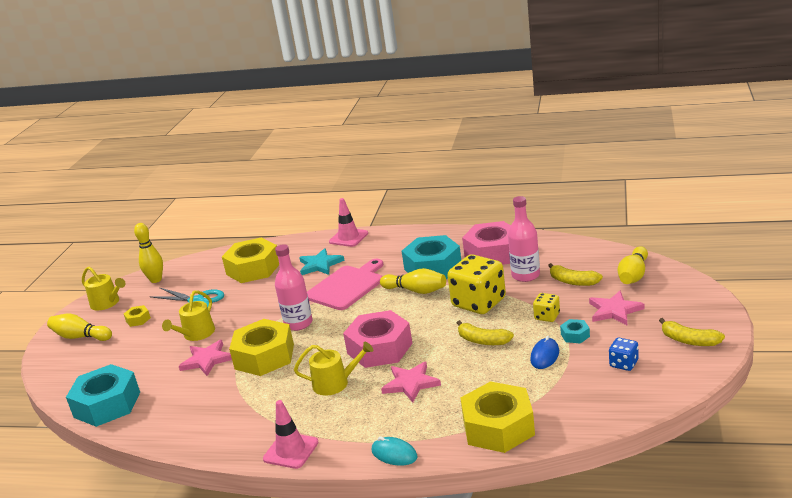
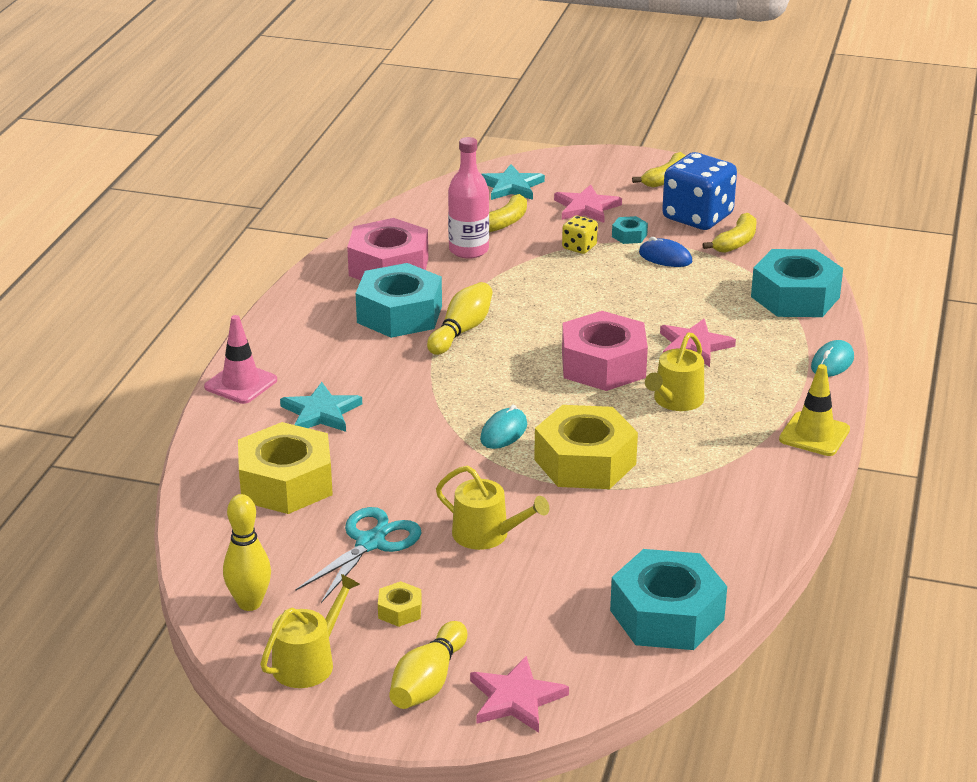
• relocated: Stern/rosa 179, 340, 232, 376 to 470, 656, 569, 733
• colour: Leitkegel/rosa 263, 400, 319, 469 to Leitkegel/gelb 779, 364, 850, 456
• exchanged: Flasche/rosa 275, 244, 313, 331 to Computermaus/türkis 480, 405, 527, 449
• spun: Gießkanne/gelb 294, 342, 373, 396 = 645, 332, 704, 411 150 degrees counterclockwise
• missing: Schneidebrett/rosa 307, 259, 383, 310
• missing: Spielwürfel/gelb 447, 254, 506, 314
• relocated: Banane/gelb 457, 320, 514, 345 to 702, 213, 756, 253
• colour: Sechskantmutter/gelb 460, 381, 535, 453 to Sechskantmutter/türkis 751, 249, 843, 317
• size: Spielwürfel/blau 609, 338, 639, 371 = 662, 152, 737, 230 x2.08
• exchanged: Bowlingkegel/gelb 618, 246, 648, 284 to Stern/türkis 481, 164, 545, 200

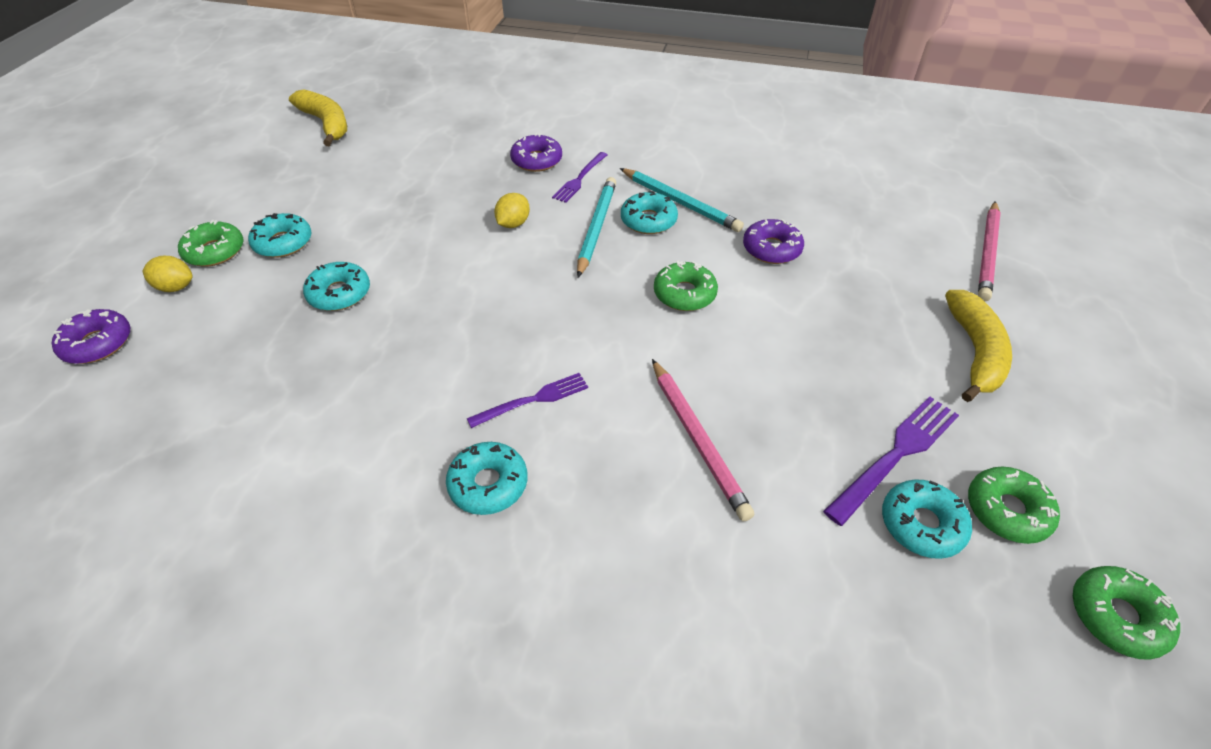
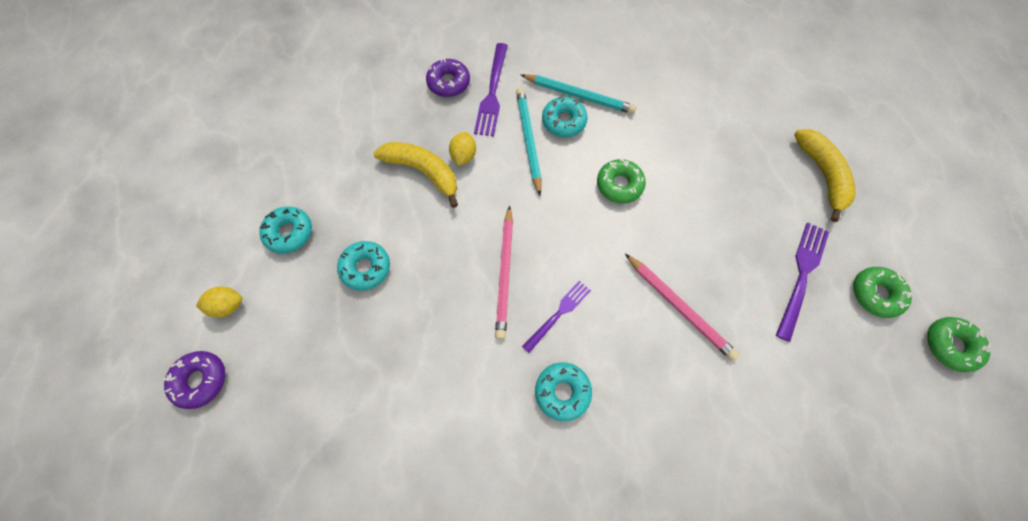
• missing: Donut/grün 178, 220, 244, 267
• relocated: Banane/gelb 289, 89, 347, 146 to 374, 142, 458, 208
• size: Gabel/lila 552, 152, 608, 203 = 474, 43, 508, 136 x1.51
• missing: Donut/lila 743, 219, 804, 264
• missing: Donut/türkis 882, 479, 972, 559
• relocated: Bleistift/rosa 978, 201, 1001, 302 to 495, 205, 513, 340

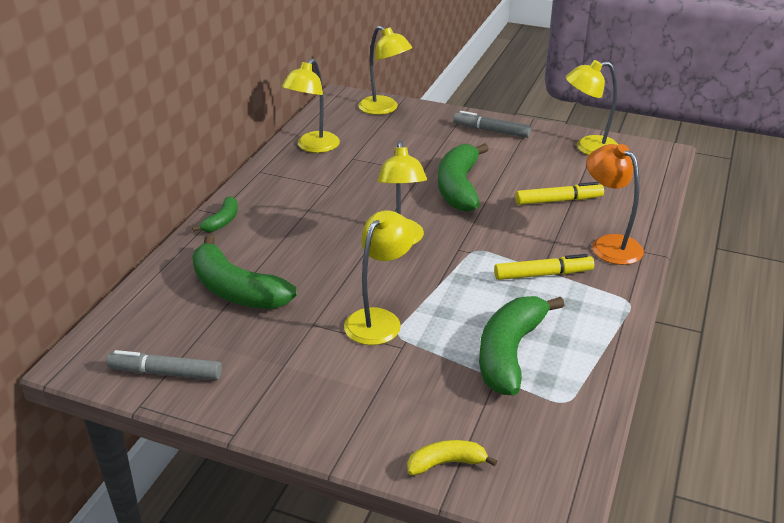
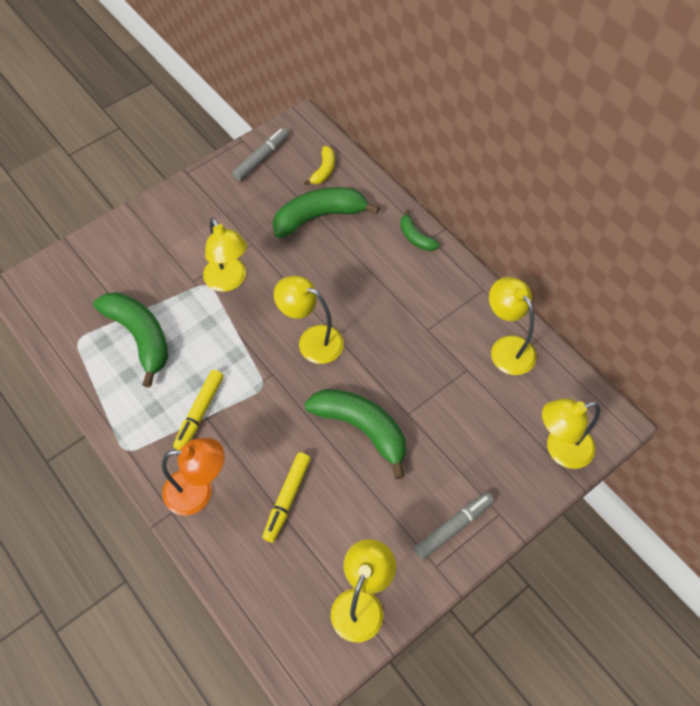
• relocated: Banane/gelb 407, 440, 497, 475 to 304, 146, 335, 185

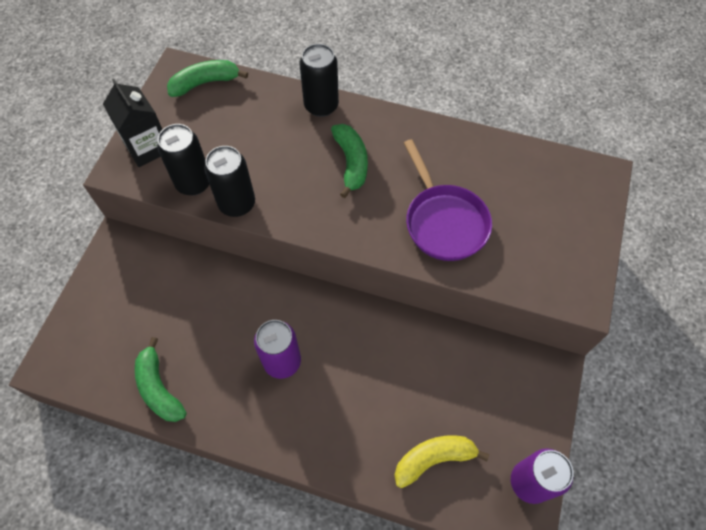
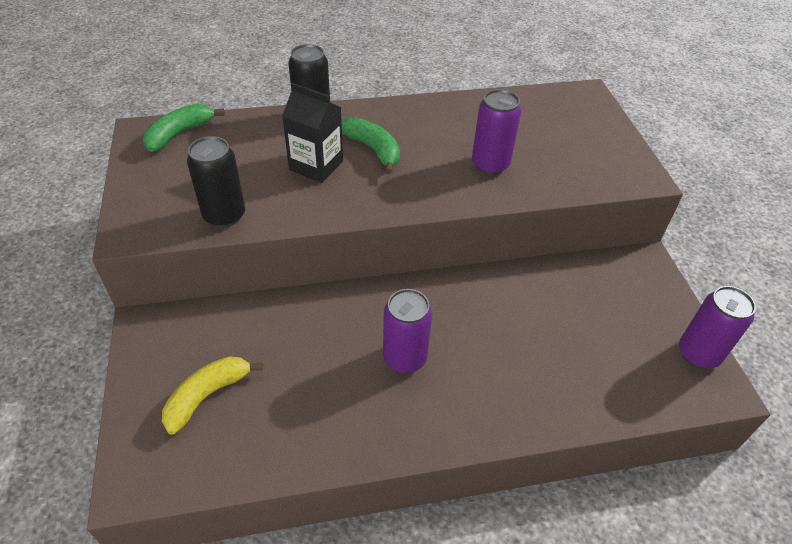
• relocated: Getränkekarton/schwarz 103, 79, 163, 167 to 282, 83, 343, 183
• missing: Banane/grün 135, 337, 187, 422
• missing: Dose/schwarz 204, 146, 255, 217
• relocated: Banane/gelb 394, 435, 489, 488 to 162, 356, 263, 435
• exchanged: Pfanne/lila 404, 139, 492, 261 to Dose/lila 472, 89, 521, 175

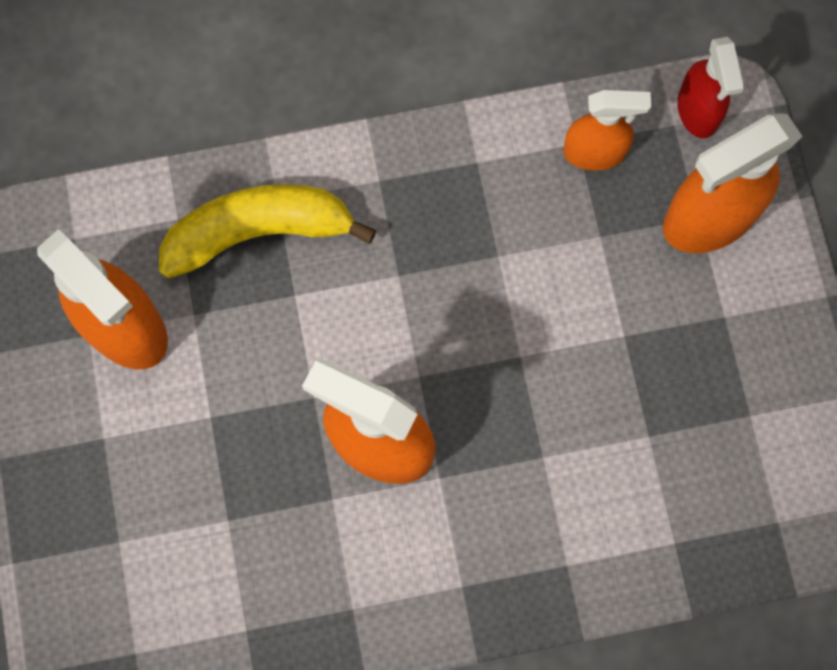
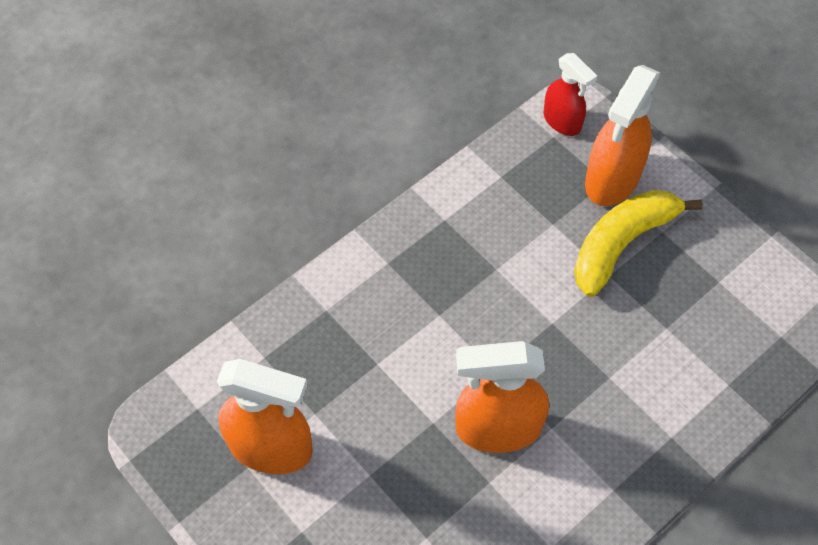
• relocated: Banane/gelb 159, 184, 376, 279 to 574, 190, 703, 297
• missing: Sprühflasche/orange 563, 90, 651, 171

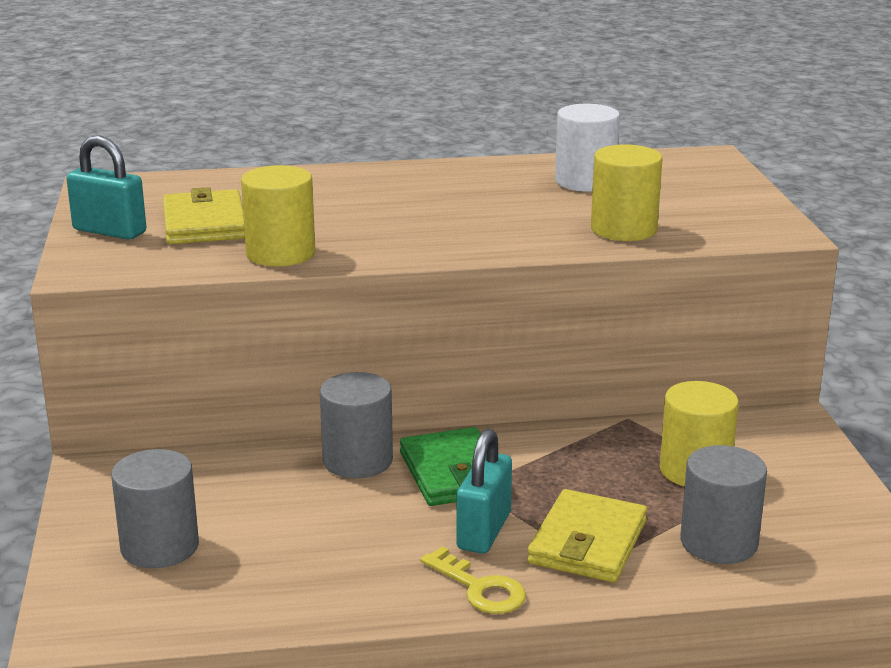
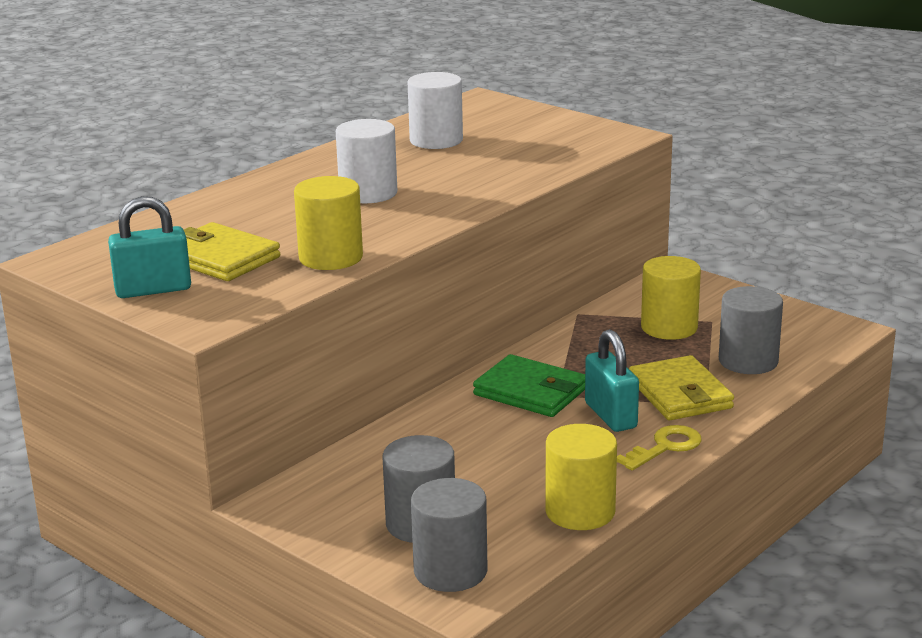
• relocated: Vollzylinder/grau 320, 372, 393, 478 to 411, 478, 487, 592
• spun: Schlüssel/gelb 420, 546, 526, 614 = 617, 425, 702, 470 45 degrees counterclockwise
• relocated: Vollzylinder/gelb 591, 144, 662, 241 to 545, 424, 617, 530
• appeared: Vollzylinder/weiß 336, 119, 397, 203

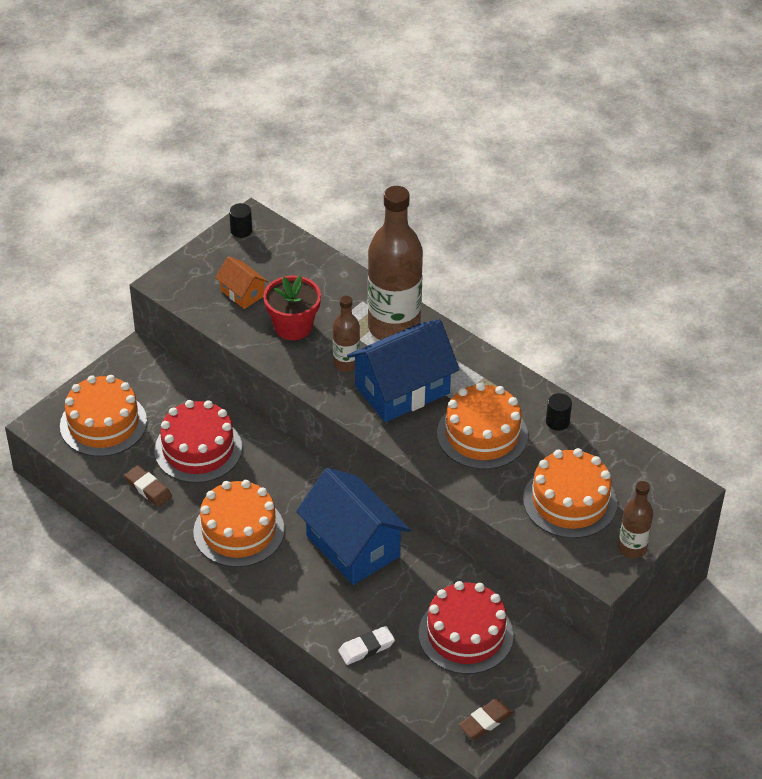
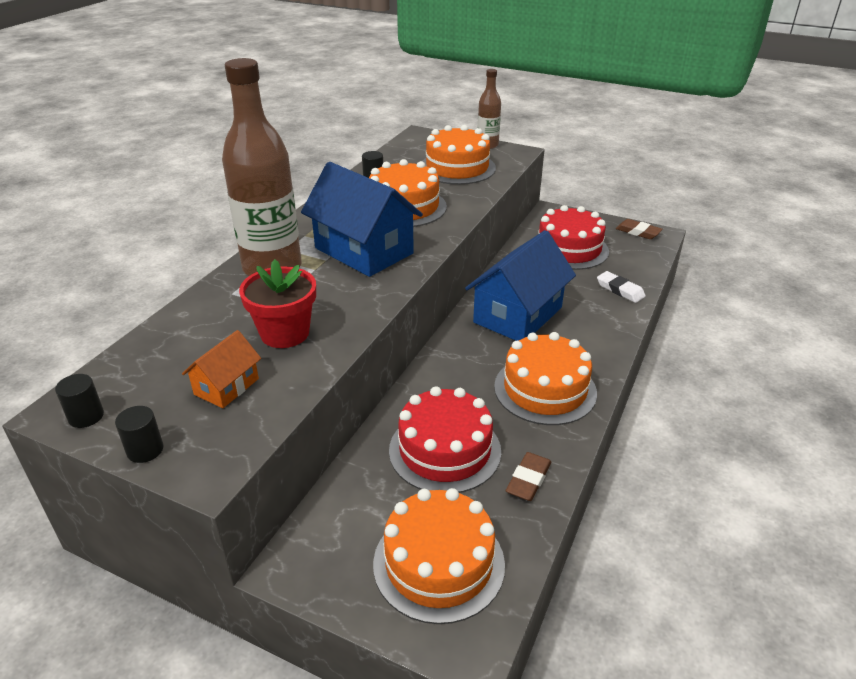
• missing: Flasche/braun 333, 296, 360, 372
• appeared: Vollzylinder/schwarz 115, 406, 163, 463

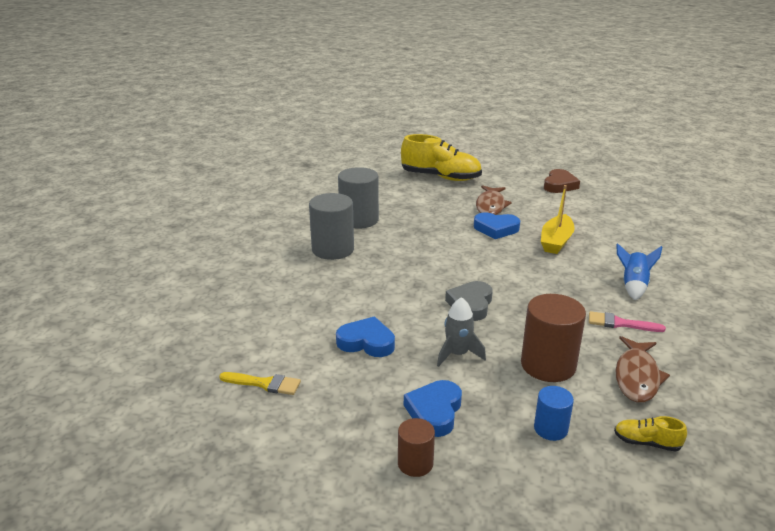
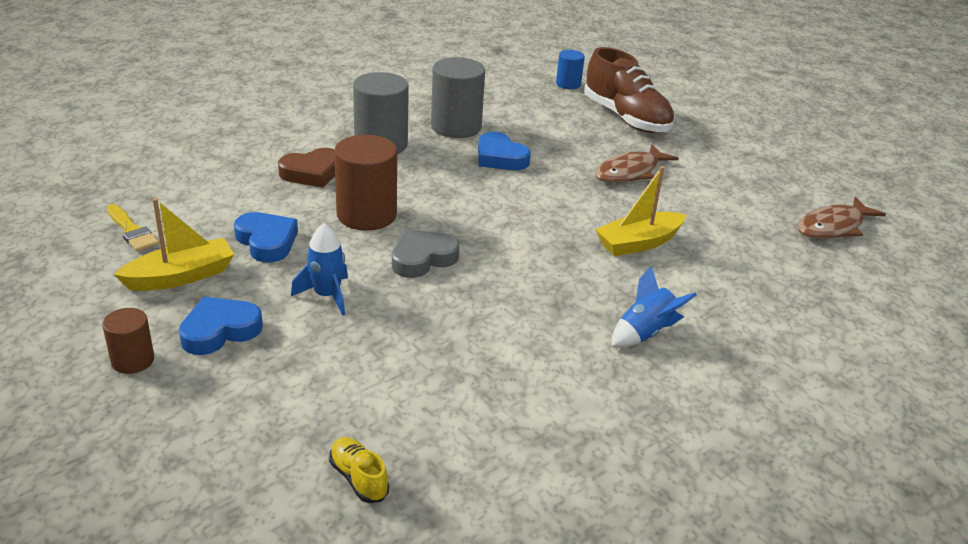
• colour: Schuh/gelb 401, 134, 482, 181 to Schuh/braun 584, 47, 675, 133
• colour: Rakete/grau 437, 297, 486, 367 to Rakete/blau 291, 223, 348, 316
• relocated: Herz/blau 474, 212, 520, 239 to 478, 132, 531, 170
• relocated: Vollzylinder/braun 521, 294, 586, 382 to 334, 135, 397, 231
• relocated: Vollzylinder/blau 534, 386, 574, 441 to 556, 50, 585, 89
• relocated: Herz/braun 544, 169, 580, 193 to 278, 148, 335, 188
• missing: Pinsel/rosa 589, 311, 666, 332
• relocated: Fisch/braun 615, 336, 670, 403 to 798, 197, 886, 239
• appeared: Boot/gelb 114, 198, 234, 291

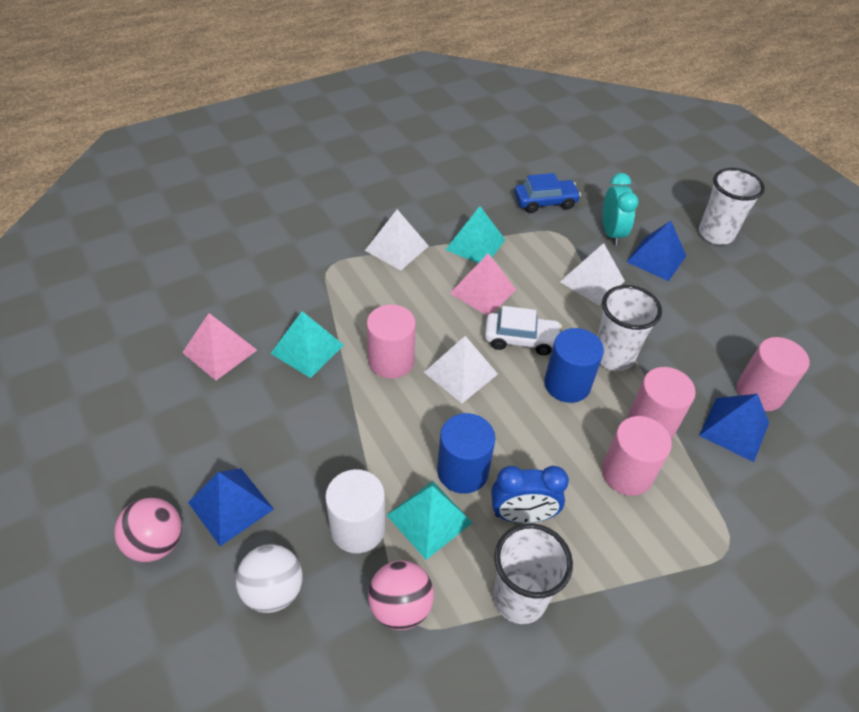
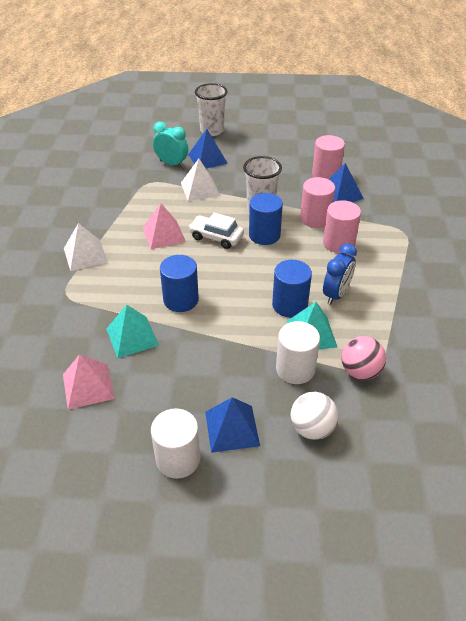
• missing: Ball/rosa 114, 497, 182, 562
• colour: Vollzylinder/rosa 367, 304, 416, 379 to Vollzylinder/blau 160, 255, 199, 312
• missing: Pyramide/weiß 424, 336, 498, 403
• missing: Pyramide/türkis 445, 206, 505, 263
• spun: Auto/weiß 485, 306, 562, 355 = 188, 212, 244, 249 105 degrees counterclockwise
• missing: Becher/weiß 493, 523, 573, 624
• missing: Auto/blau 515, 173, 581, 213
• appeared: Vollzylinder/weiß 151, 408, 200, 479

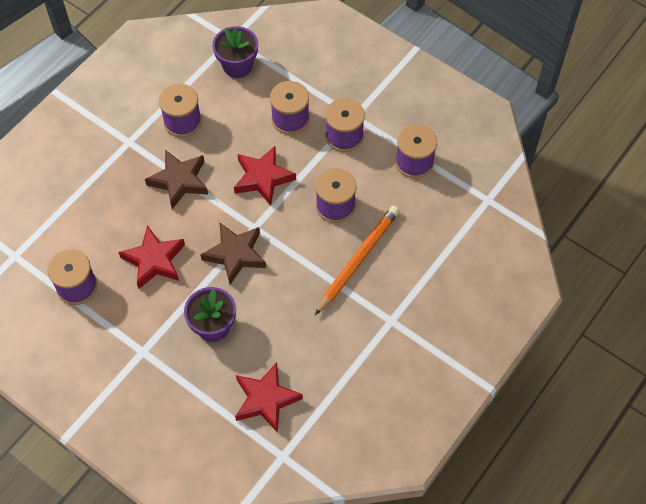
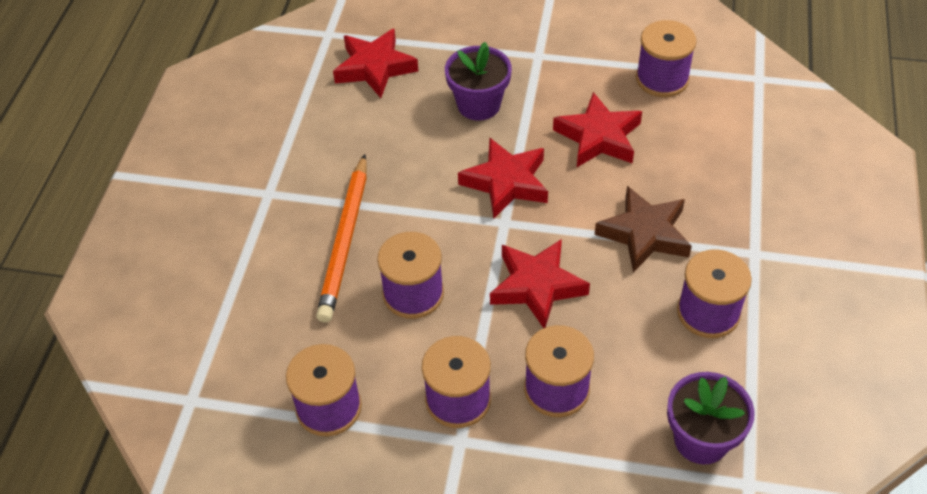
• colour: Stern/braun 200, 223, 266, 285 to Stern/rot 458, 138, 548, 218

